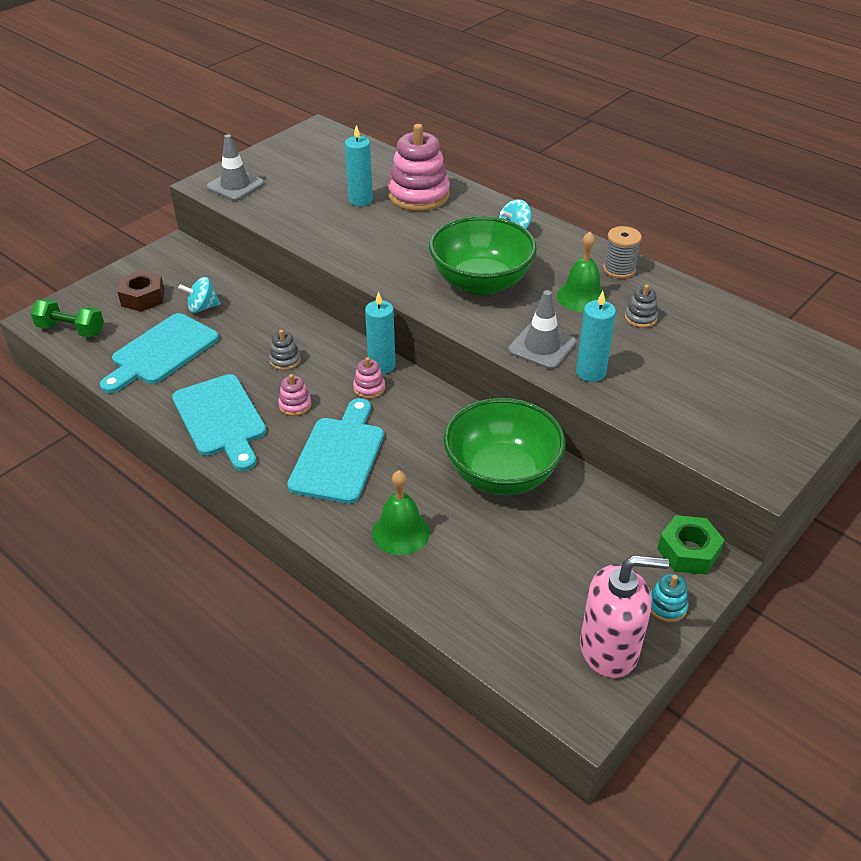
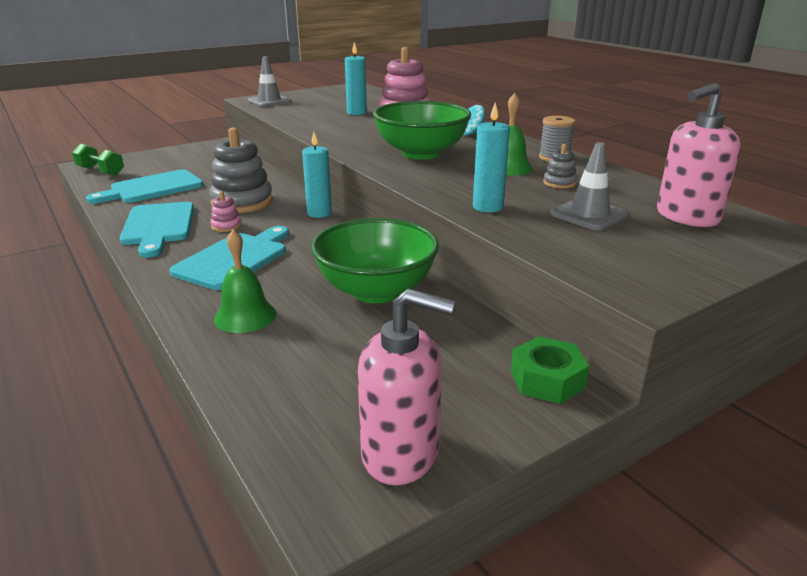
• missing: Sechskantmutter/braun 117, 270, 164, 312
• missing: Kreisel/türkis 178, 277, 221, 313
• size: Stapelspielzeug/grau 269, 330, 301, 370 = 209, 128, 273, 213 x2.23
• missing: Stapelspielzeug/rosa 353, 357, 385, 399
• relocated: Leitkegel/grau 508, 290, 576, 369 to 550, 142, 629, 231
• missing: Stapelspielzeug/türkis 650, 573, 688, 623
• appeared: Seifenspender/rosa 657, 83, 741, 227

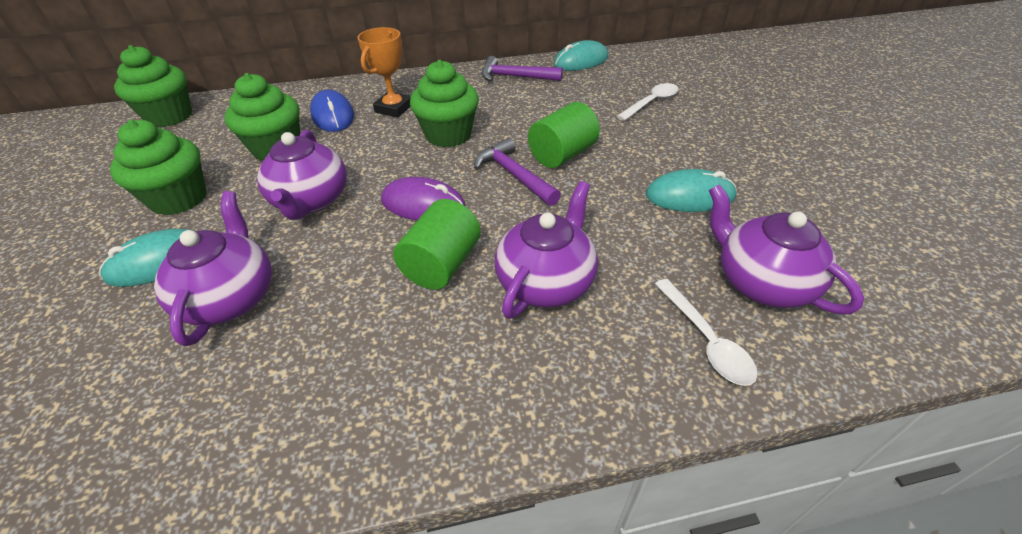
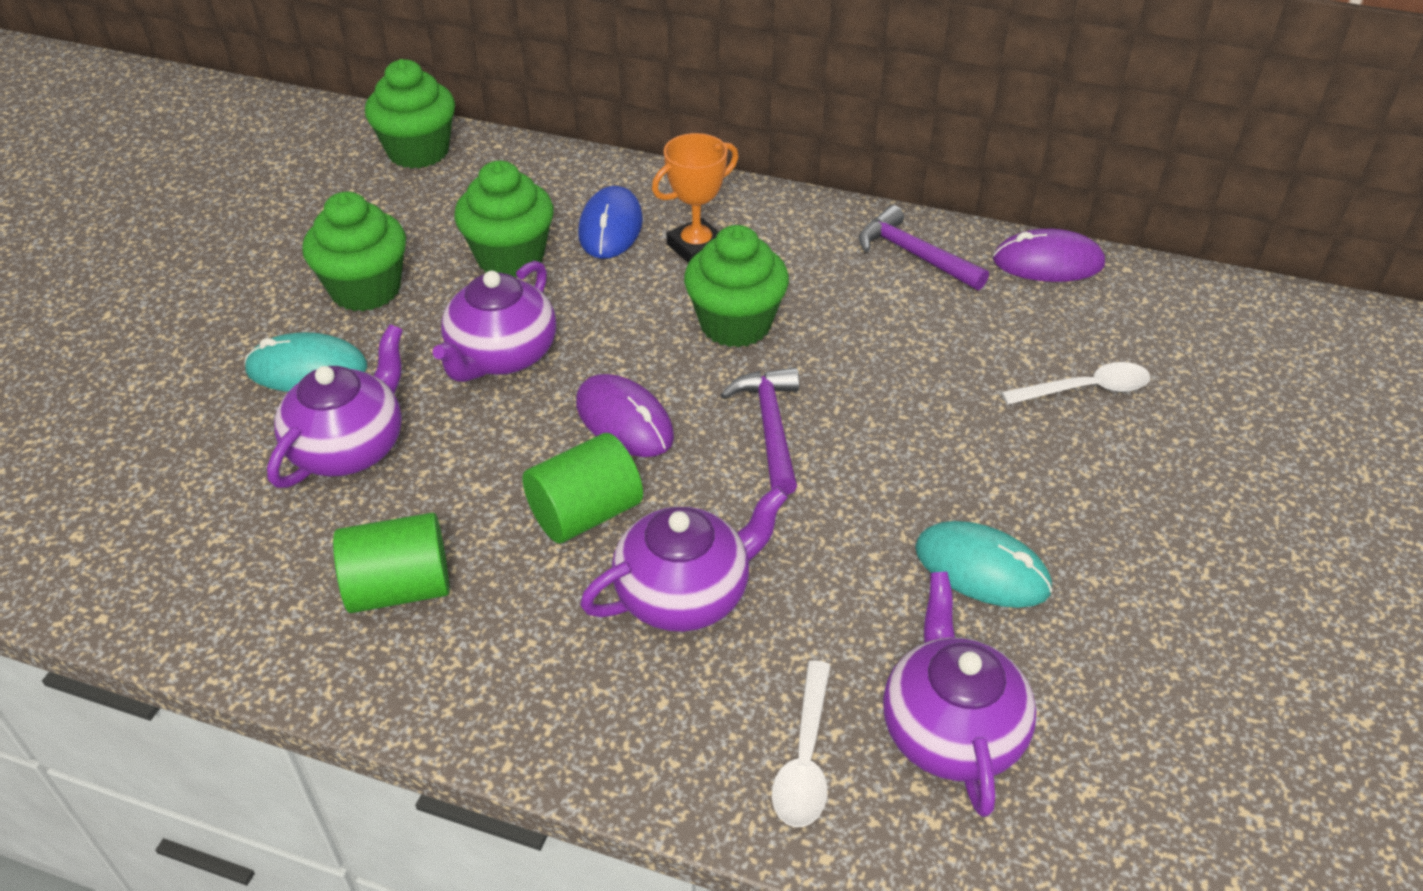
• relocated: Vollzylinder/grün 528, 102, 600, 168 to 333, 513, 450, 613
• colour: Computermaus/türkis 554, 40, 608, 71 to Computermaus/lila 993, 229, 1105, 282

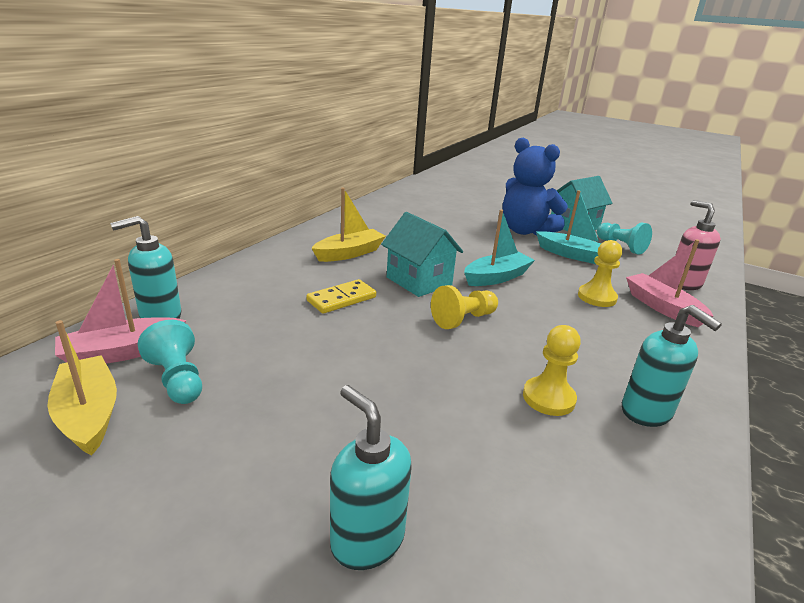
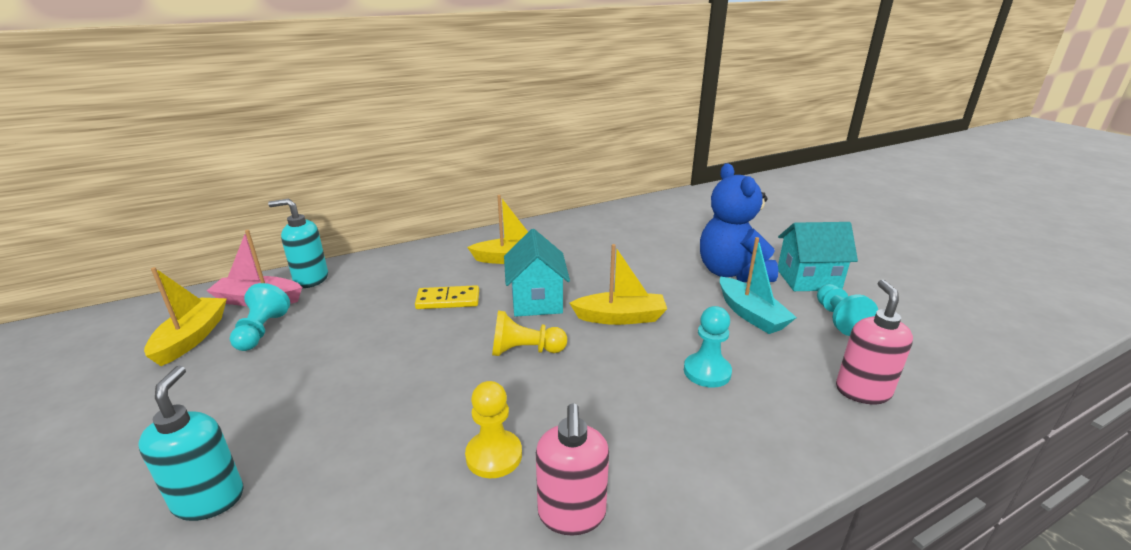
• colour: Boot/türkis 464, 210, 535, 286 to Boot/gelb 570, 244, 667, 325
• colour: Bauer/gelb 578, 240, 622, 307 to Bauer/türkis 684, 306, 732, 388
• colour: Seifenspender/türkis 622, 305, 722, 427 to Seifenspender/rosa 536, 403, 609, 536
• missing: Boot/rosa 626, 239, 713, 327

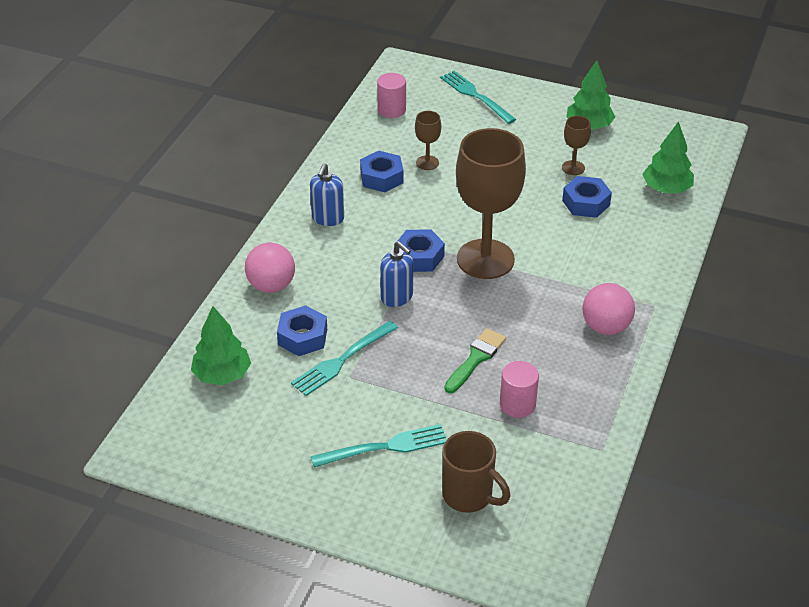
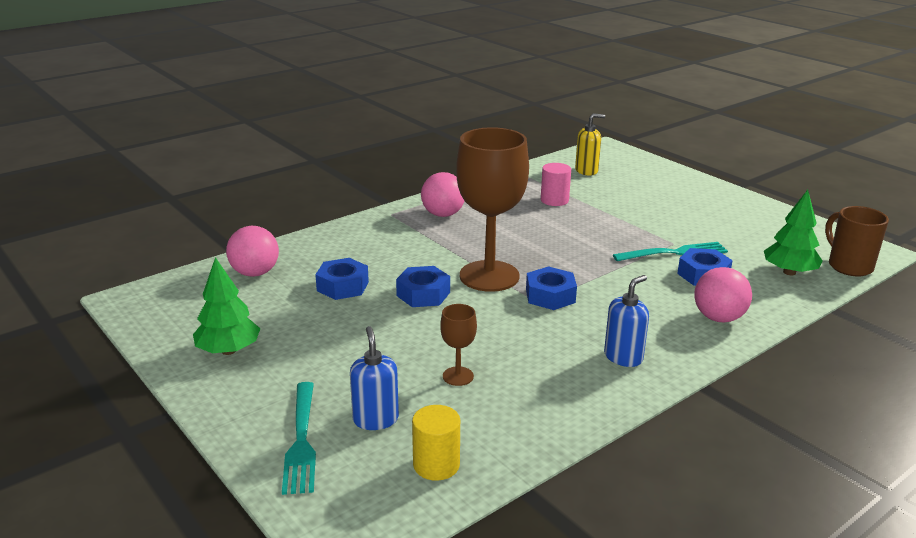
• missing: Gabel/türkis 311, 424, 447, 468
• relocated: Sechskantmutter/blau 360, 151, 403, 192 to 396, 266, 450, 307
• colour: Vollzylinder/rosa 377, 73, 406, 118 to Vollzylinder/gelb 412, 405, 460, 481
• relocated: Seifenspender/blau 380, 241, 413, 307 to 350, 326, 399, 430
• relocated: Tasse/braun 442, 431, 510, 513 to 825, 206, 889, 276
• missing: Pinsel/grün 444, 328, 506, 393
• missing: Kelch/braun 562, 116, 591, 175
• exchanged: Baum/grün 642, 121, 694, 193 to Ball/rosa 226, 226, 279, 277
• appeared: Seifenspender/gelb 575, 113, 605, 176

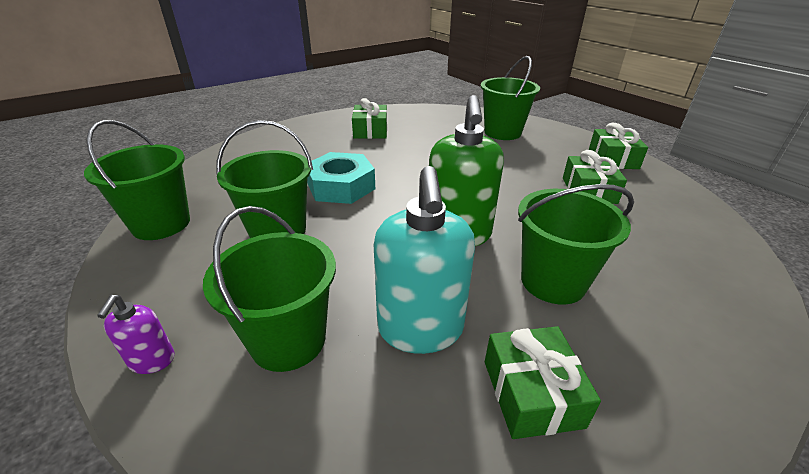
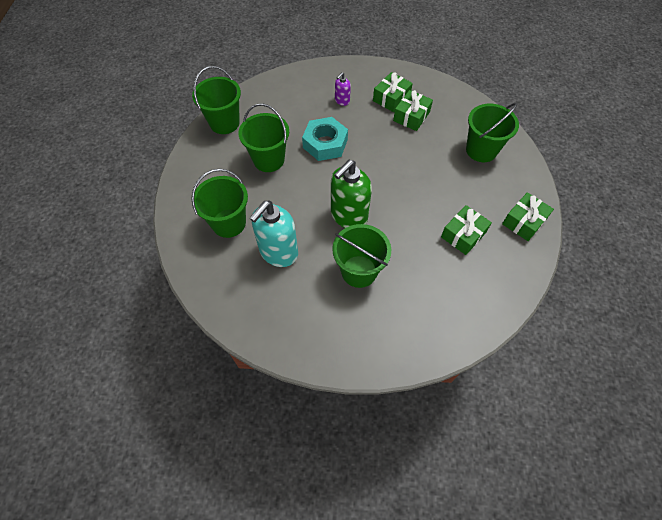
• relocated: Seifenspender/lila 97, 295, 174, 374 to 335, 72, 351, 106
• relocated: Geschenk/grün 485, 326, 601, 439 to 393, 90, 433, 131

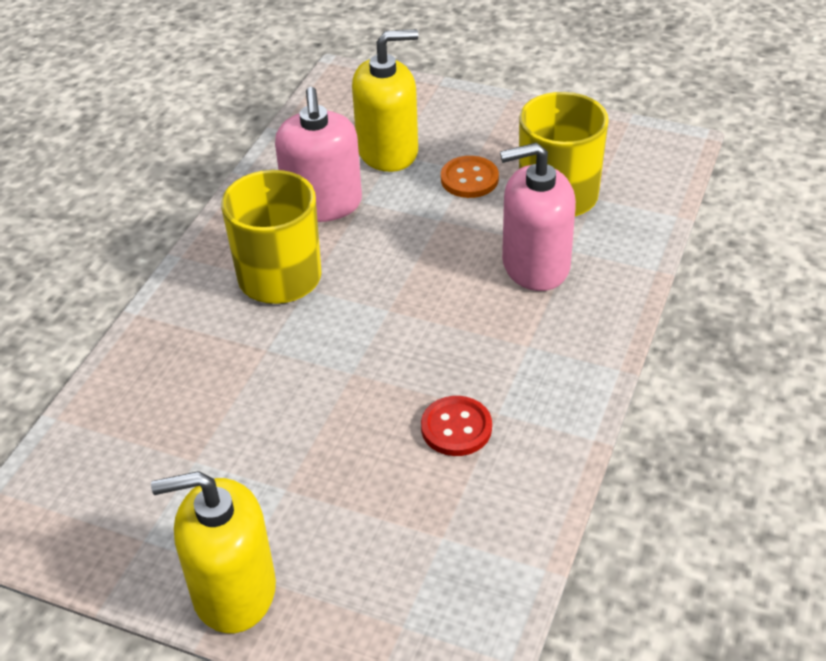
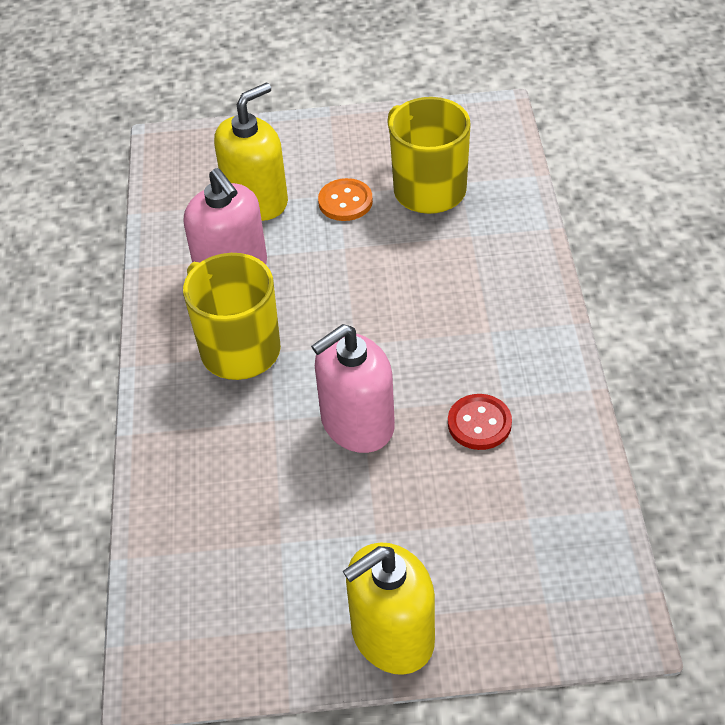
• relocated: Seifenspender/rosa 500, 142, 576, 291 to 311, 324, 395, 453

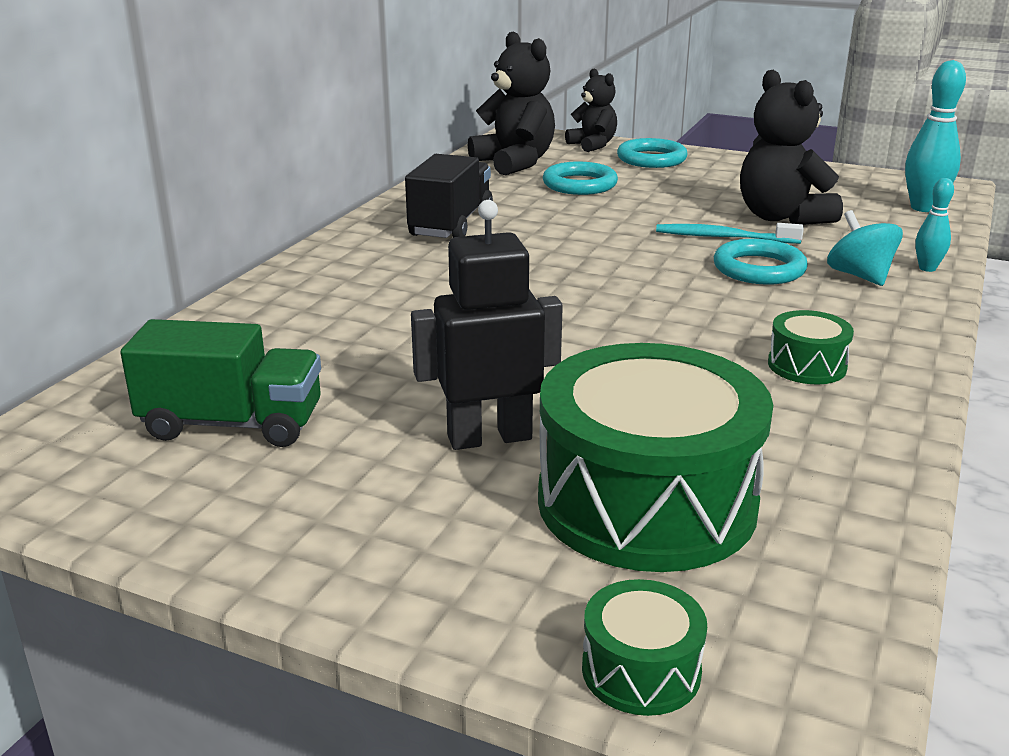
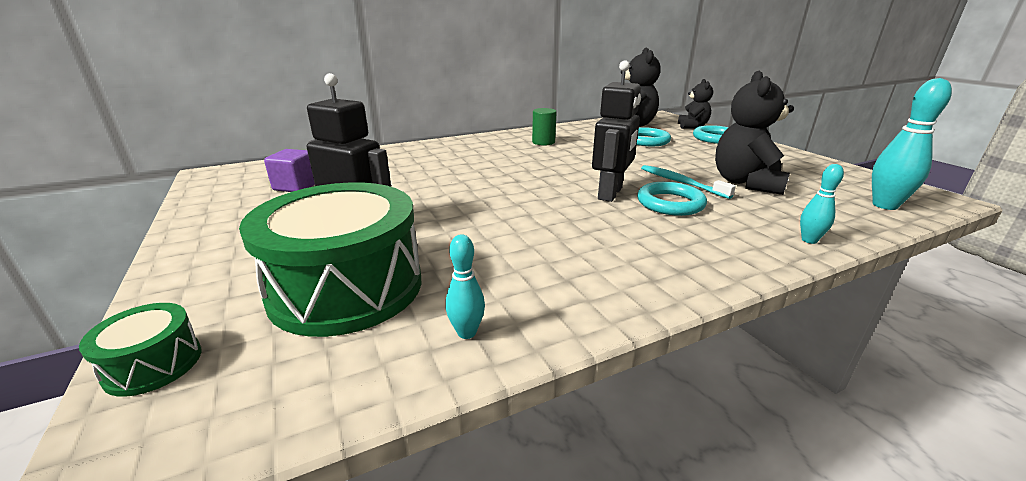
• exchanged: Lastwagen/grün 120, 319, 321, 447 to Kubus/lila 264, 149, 315, 192
• exchanged: Lastwagen/schwarz 405, 154, 493, 238 to Vollzylinder/grün 532, 108, 557, 146
• missing: Trommel/grün 768, 310, 854, 384
• missing: Kreisel/türkis 827, 210, 903, 286
• appeared: Bowlingkegel/türkis 445, 235, 485, 339
• appeared: Roboter/schwarz 592, 60, 641, 202

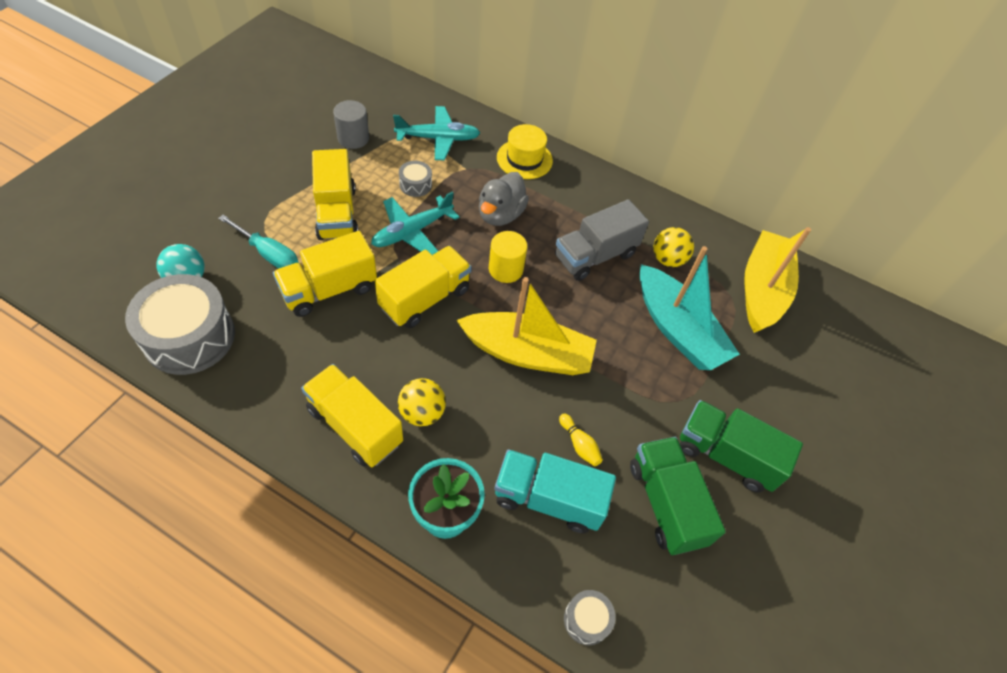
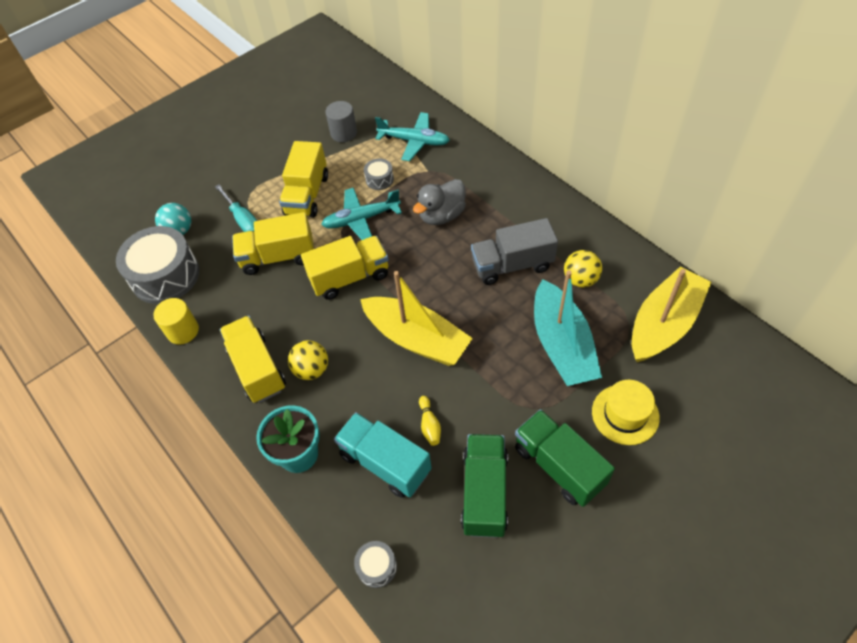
• relocated: Vollzylinder/gelb 489, 231, 527, 283 to 153, 298, 199, 344
• relocated: Hut/gelb 497, 124, 553, 179 to 592, 380, 660, 445

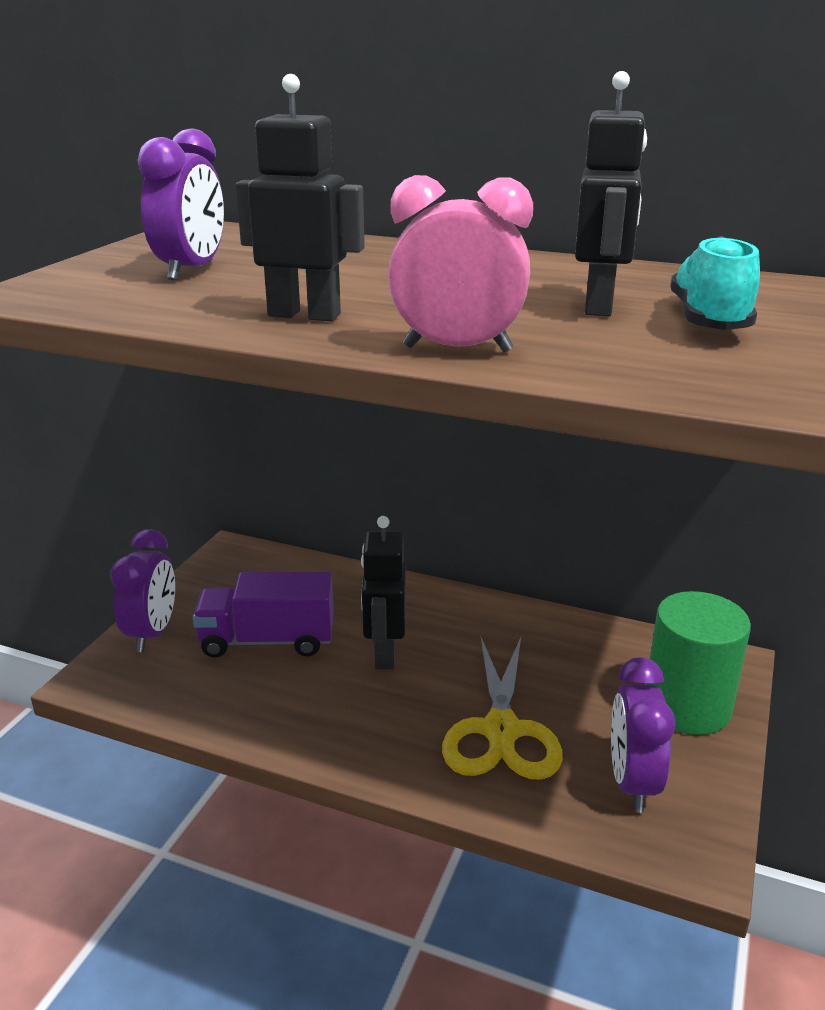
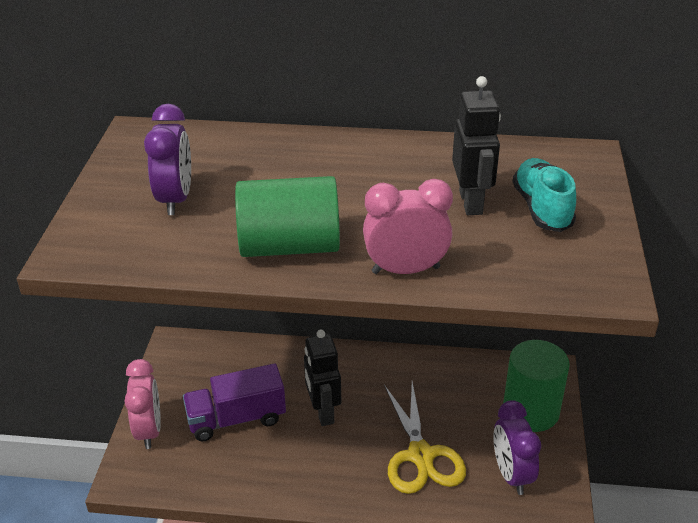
• colour: Wecker/lila 110, 529, 175, 652 to Wecker/rosa 124, 359, 161, 449
• exchanged: Roboter/schwarz 236, 74, 365, 322 to Vollzylinder/grün 235, 176, 340, 257

